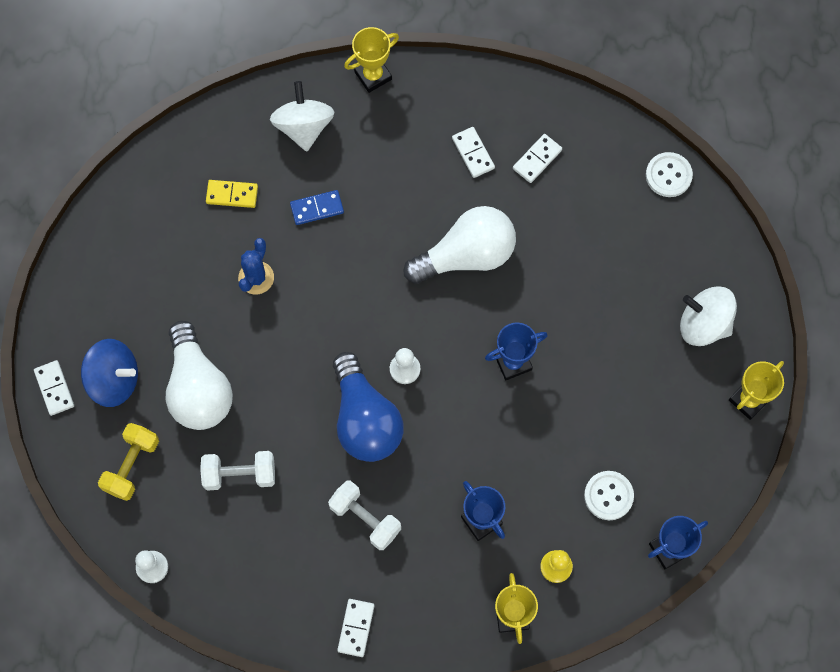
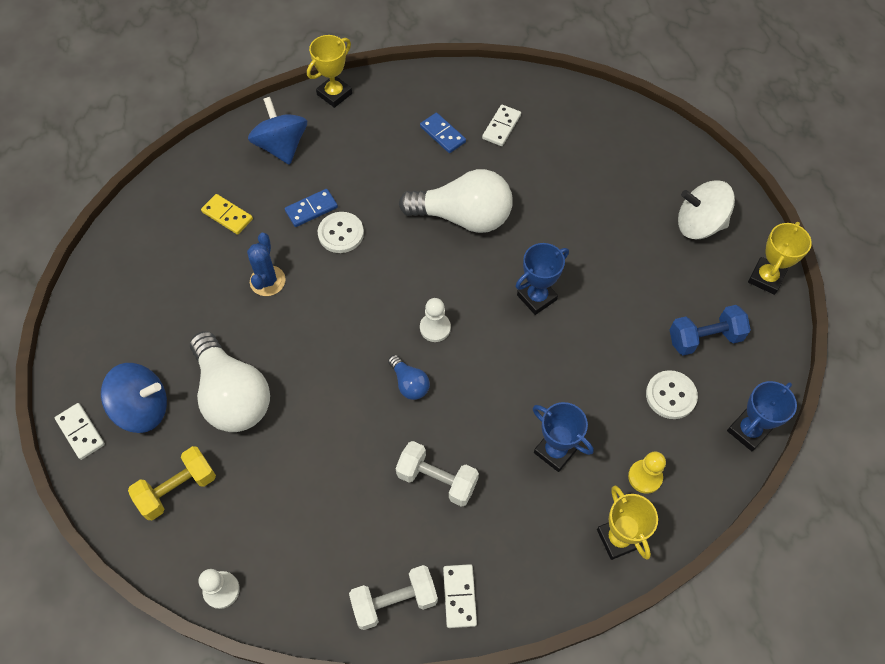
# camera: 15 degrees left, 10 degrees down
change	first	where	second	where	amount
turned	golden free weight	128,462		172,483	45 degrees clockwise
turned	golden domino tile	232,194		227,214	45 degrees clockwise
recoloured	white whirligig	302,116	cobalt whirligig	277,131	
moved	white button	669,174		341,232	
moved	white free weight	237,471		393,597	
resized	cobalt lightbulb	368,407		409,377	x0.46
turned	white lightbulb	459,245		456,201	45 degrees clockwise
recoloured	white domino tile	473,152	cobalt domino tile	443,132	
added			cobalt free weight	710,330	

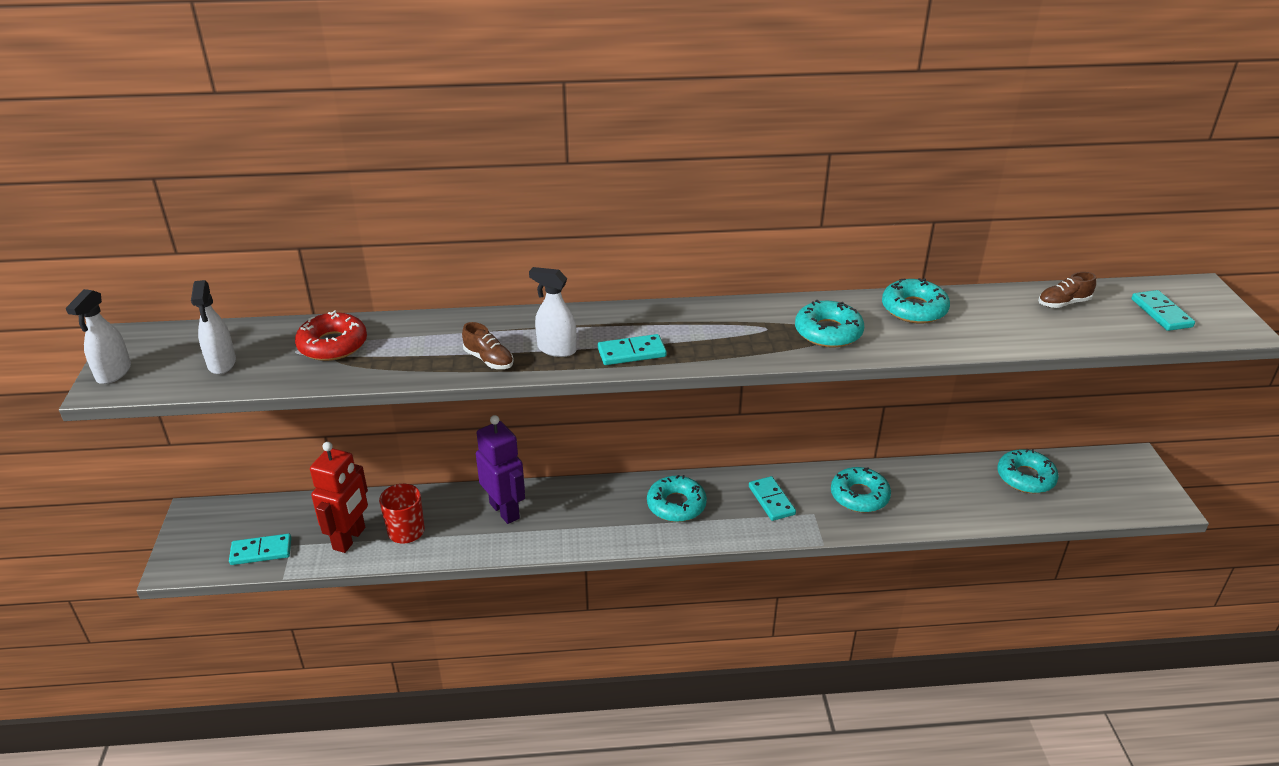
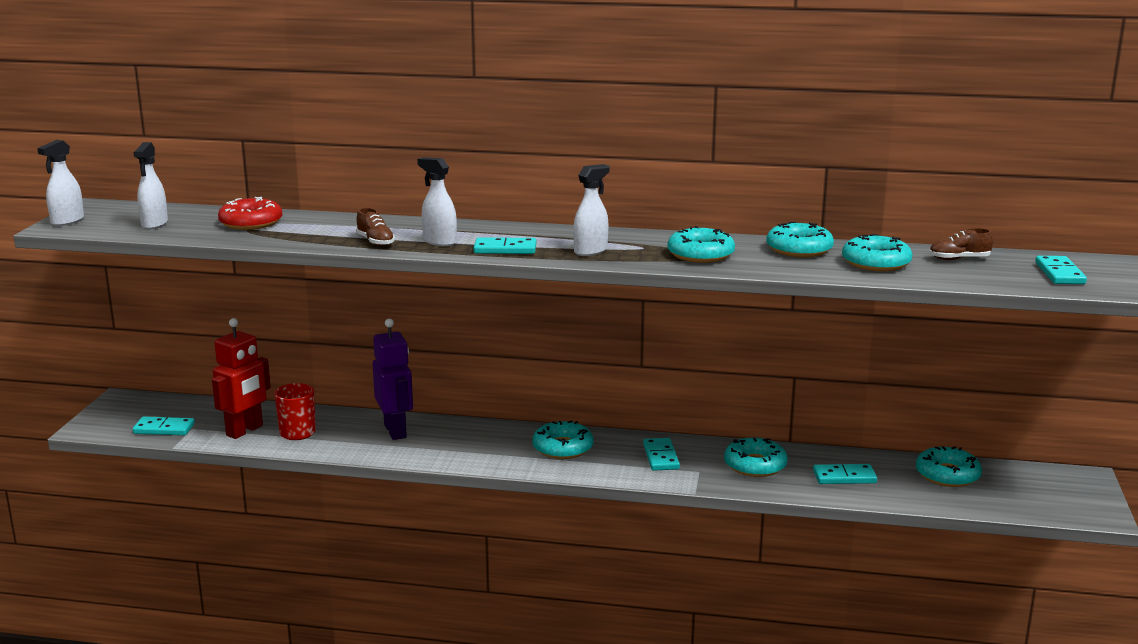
# camera: 15 degrees right, 15 degrees down
change	first	where	second	where	amount
added			white sprayer	591,210	
added			teal domino tile	845,474	
added			teal doughnut	877,252	

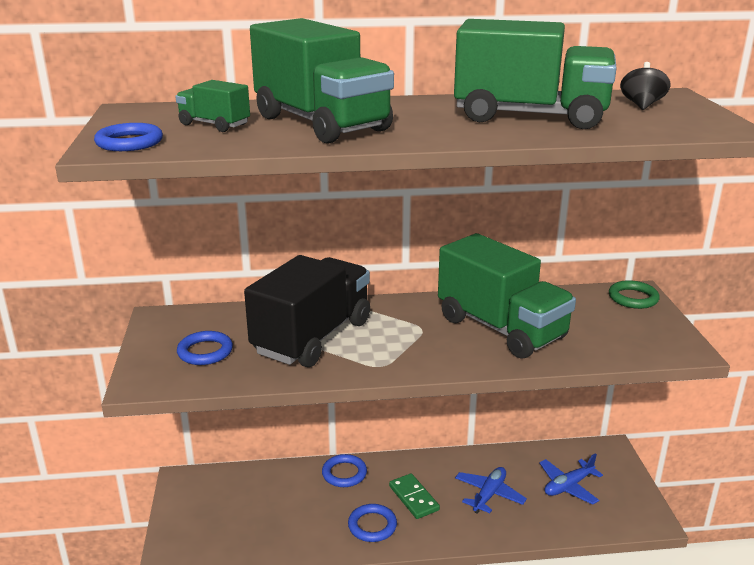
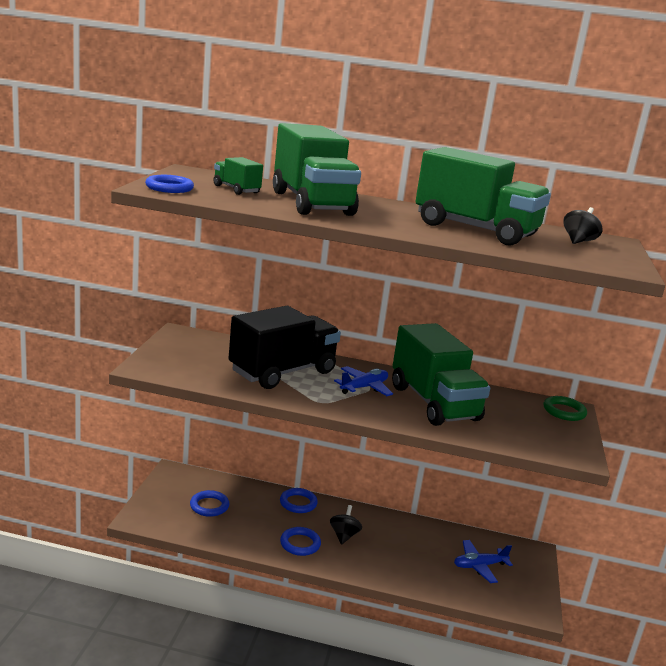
# camera: 15 degrees right, 5 degrees down
change	first	where	second	where	amount
moved	cobalt torus	205,348		209,503	
replaced	green domino tile	414,496	black whirligig	346,525	
moved	cobalt plane	491,490		363,381	

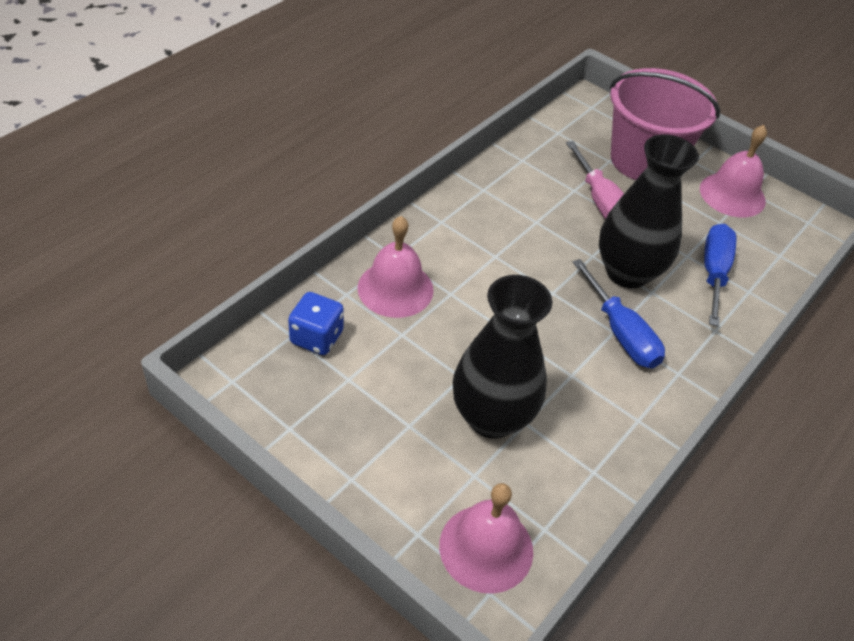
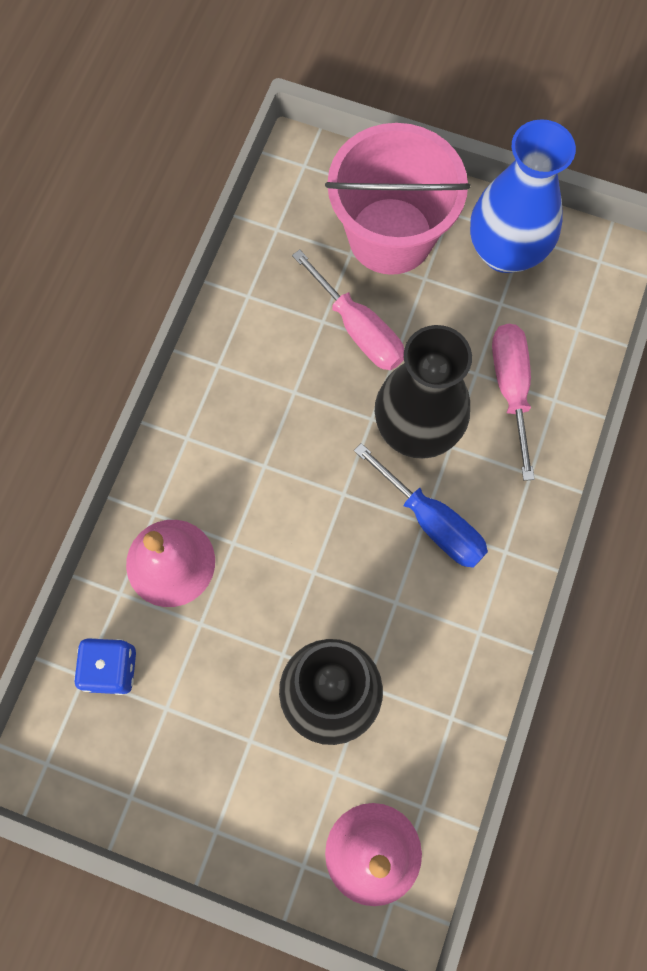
# camera: 15 degrees left, 25 degrees up
change	first	where	second	where	amount
replaced	rosy bell	733,171	cobalt flower vase	523,196	
recoloured	cobalt hand screwdriver	720,275	rosy hand screwdriver	513,402	

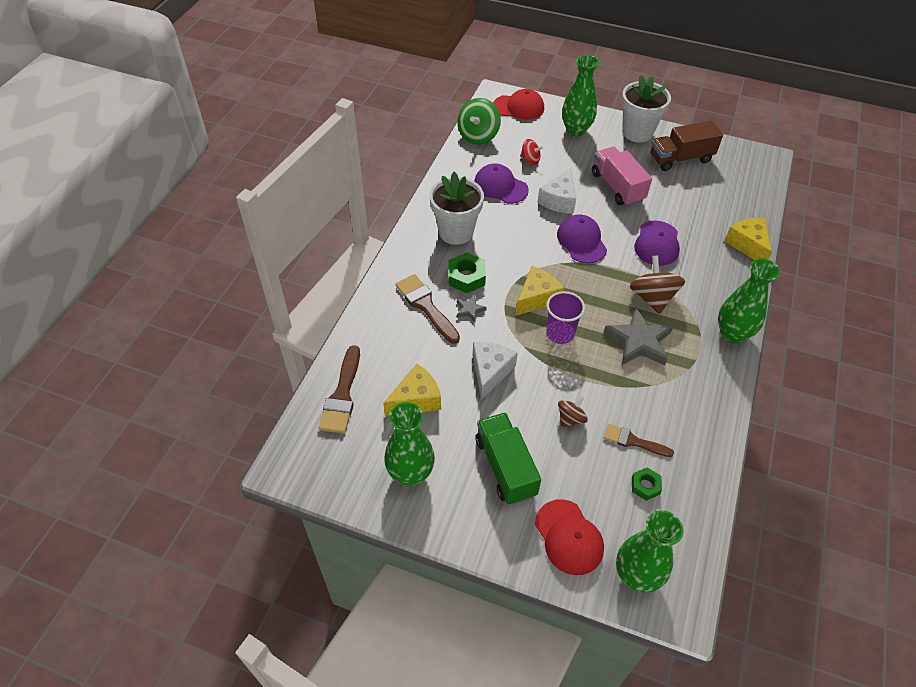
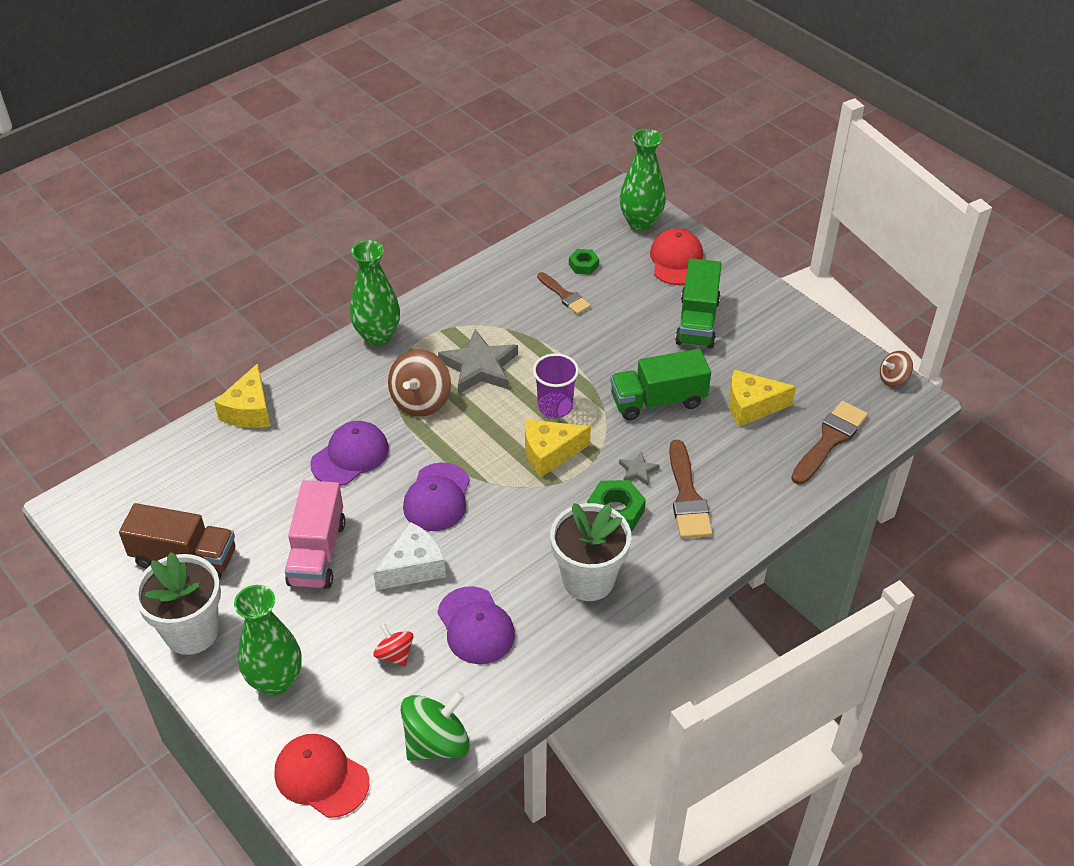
# camera: 150 degrees left, 5 degrees down
change	first	where	second	where	amount
replaced	white cheese	495,371	green lorry	660,385	
moved	russet whirligig	573,411		896,369	
removed	green flower vase	409,444			

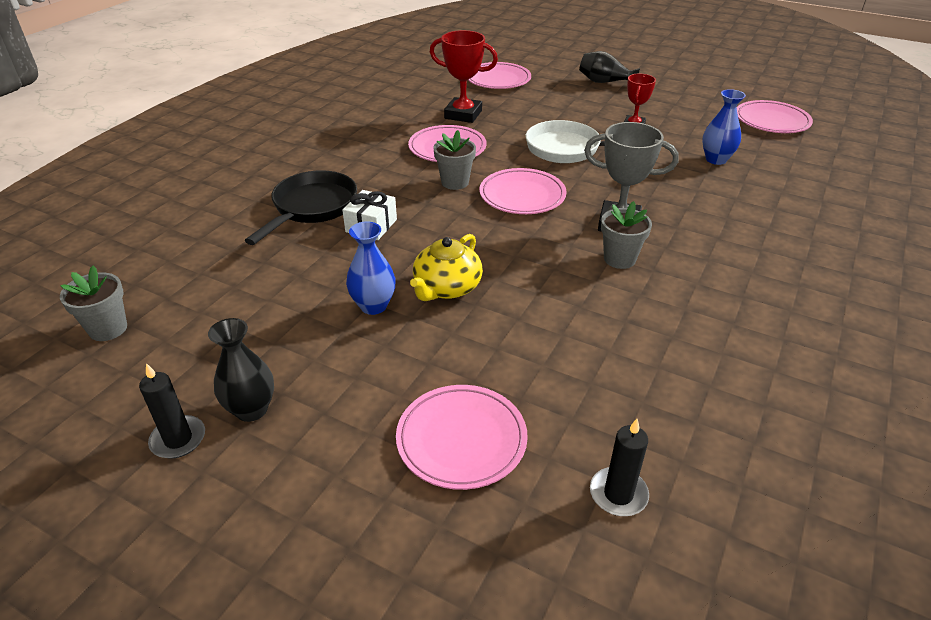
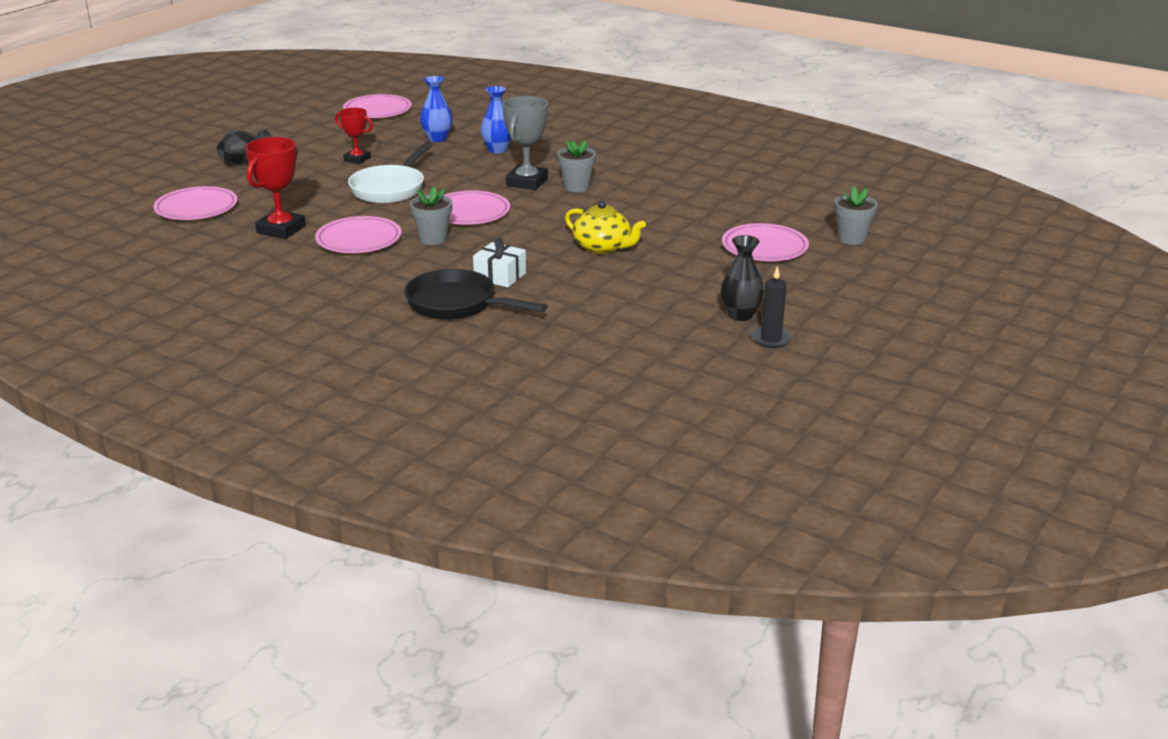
# camera: 85 degrees left, 10 degrees down
change	first	where	second	where	amount
moved	cobalt flower vase	371,268		496,119	
moved	gray potted plant	93,303		856,215	
removed	black pillar candle	619,467			

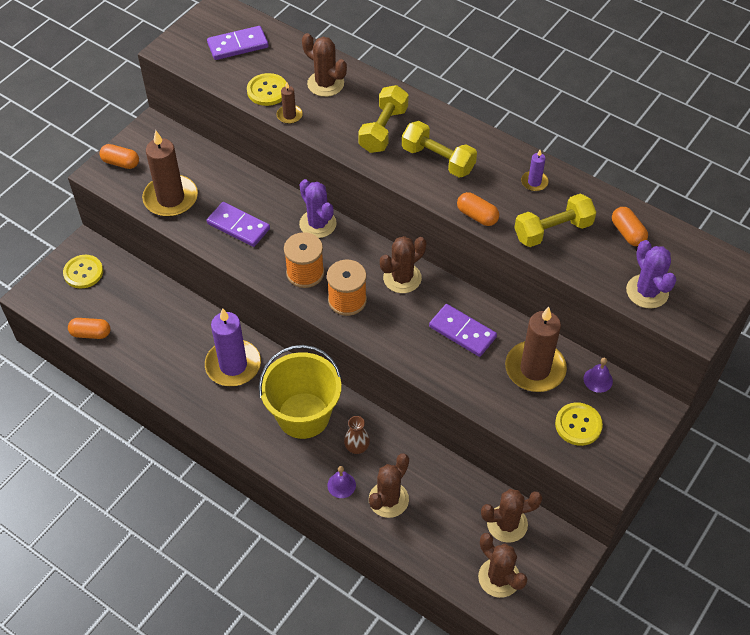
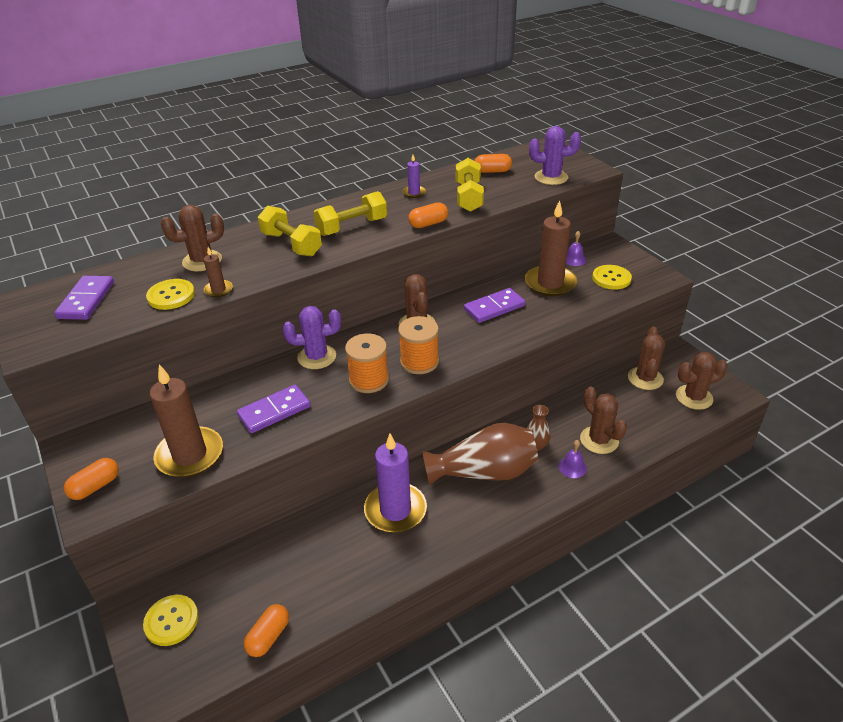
# camera: 65 degrees left, 15 degrees down
change	first	where	second	where	amount
replaced	golden bucket	300,392	russet flower vase	480,454	

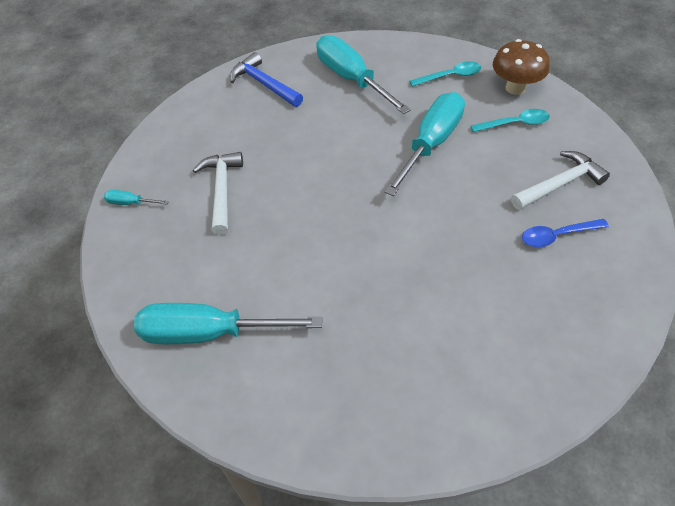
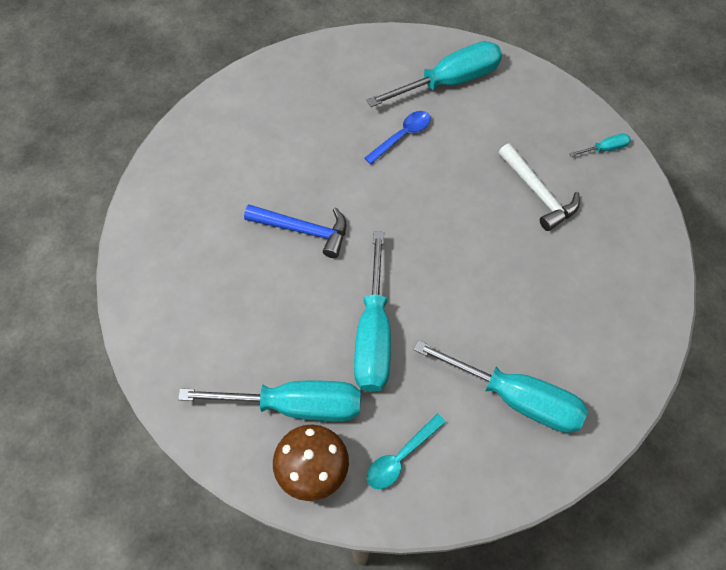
# camera: 150 degrees right, 10 degrees up
change	first	where	second	where	amount
replaced	teal spoon	510,120	teal hand screwdriver	269,401	
moved	cobalt carpenter's hammer	266,79		295,231	
moved	cobalt spoon	565,233		397,137	
removed	white carpenter's hammer	560,180			

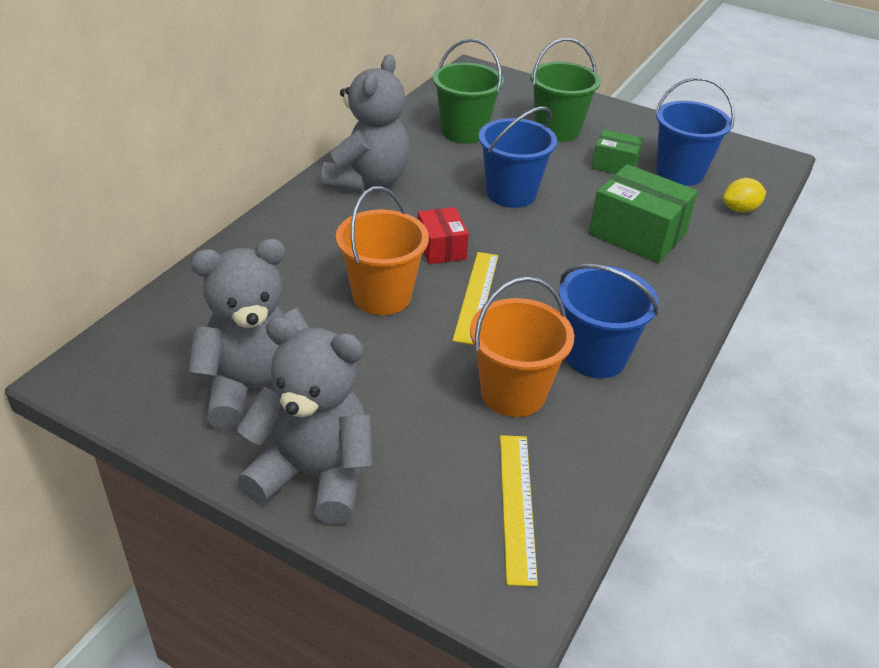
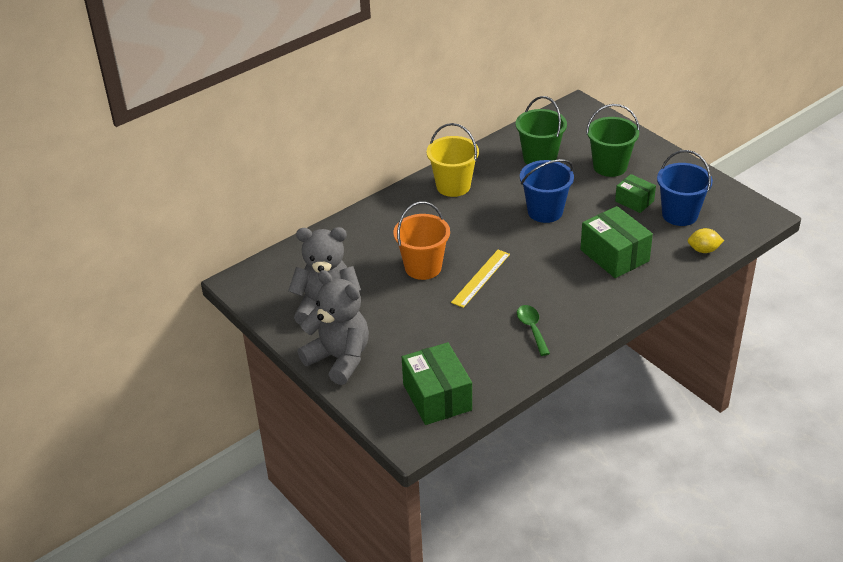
# camera: 25 degrees right, 0 degrees up
change	first	where	second	where	amount
replaced	golden straightedge	519,510	green parcel	437,383	
replaced	gray teddy	366,122	golden bucket	453,160	
replaced	cobalt bucket	609,321	green spoon	533,330	
removed	scarlet parcel	443,235			
removed	orange bucket	522,346			

